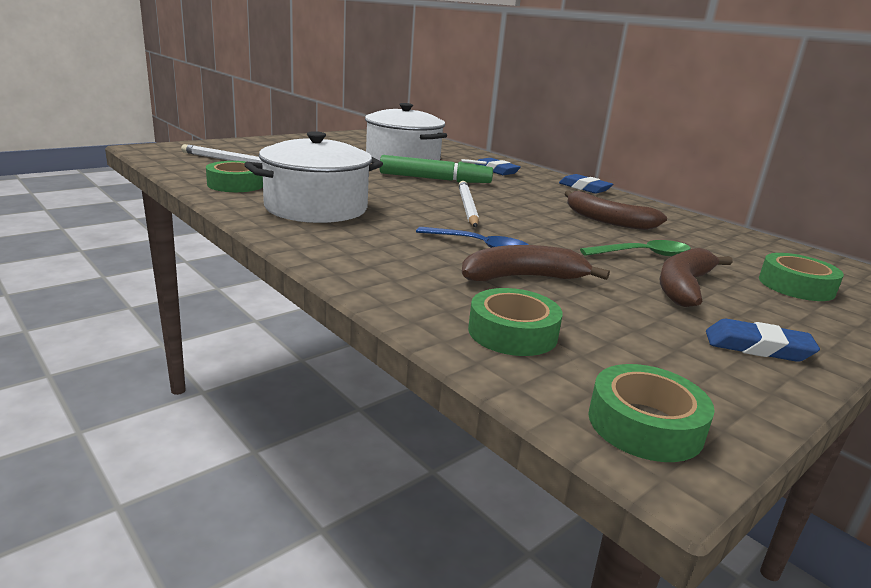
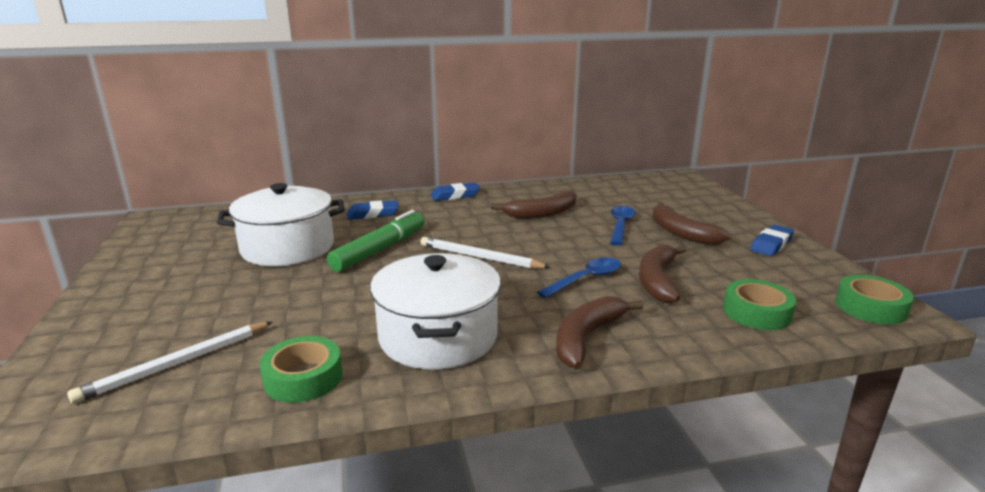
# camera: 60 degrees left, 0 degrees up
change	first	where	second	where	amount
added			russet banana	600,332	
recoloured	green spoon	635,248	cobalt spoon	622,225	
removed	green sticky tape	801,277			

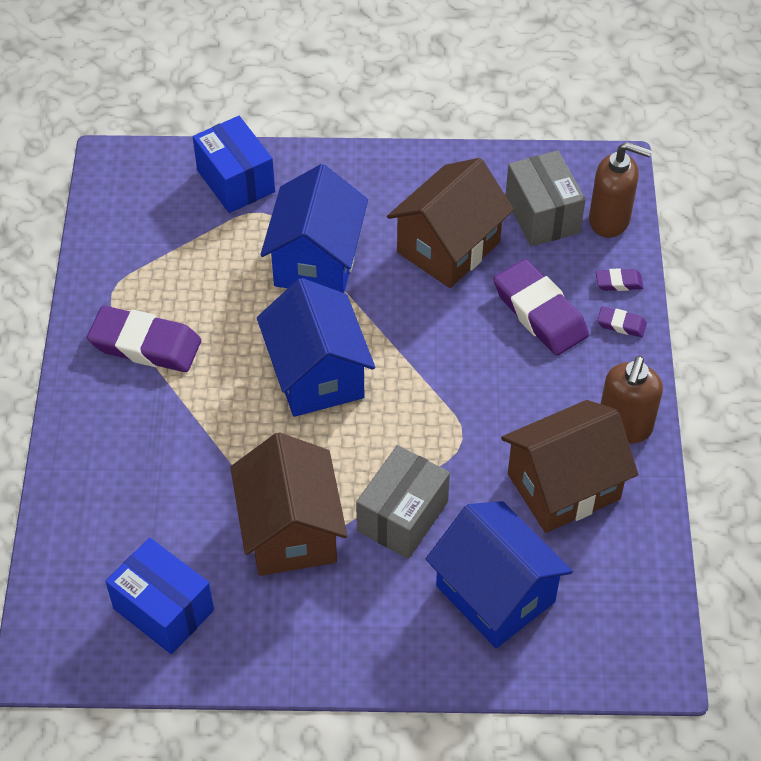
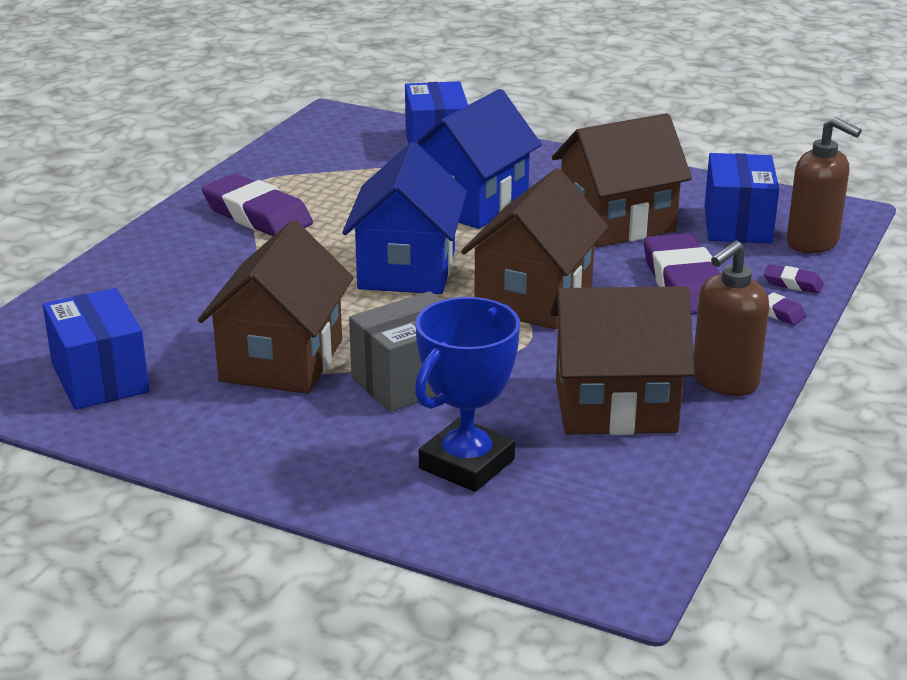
# camera: 25 degrees right, 25 degrees down
change	first	where	second	where	amount
replaced	cobalt cottage	499,574	cobalt prize cup	467,394	
added			russet cottage	534,248	
recoloured	gray parcel	545,198	cobalt parcel	741,198	

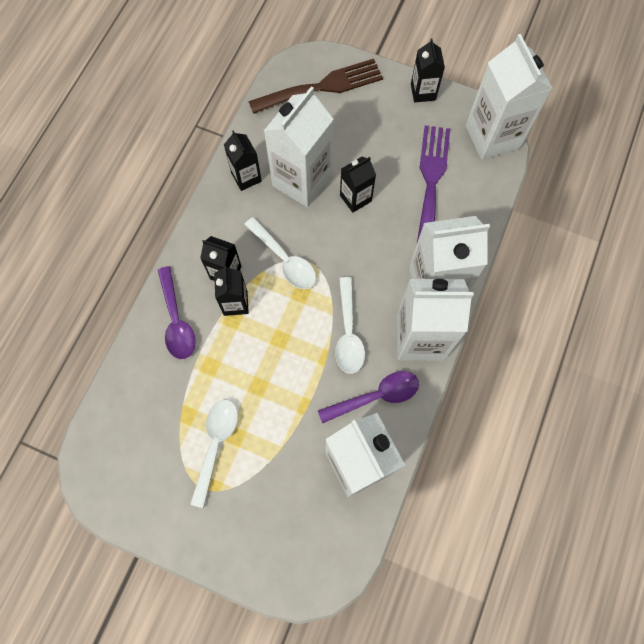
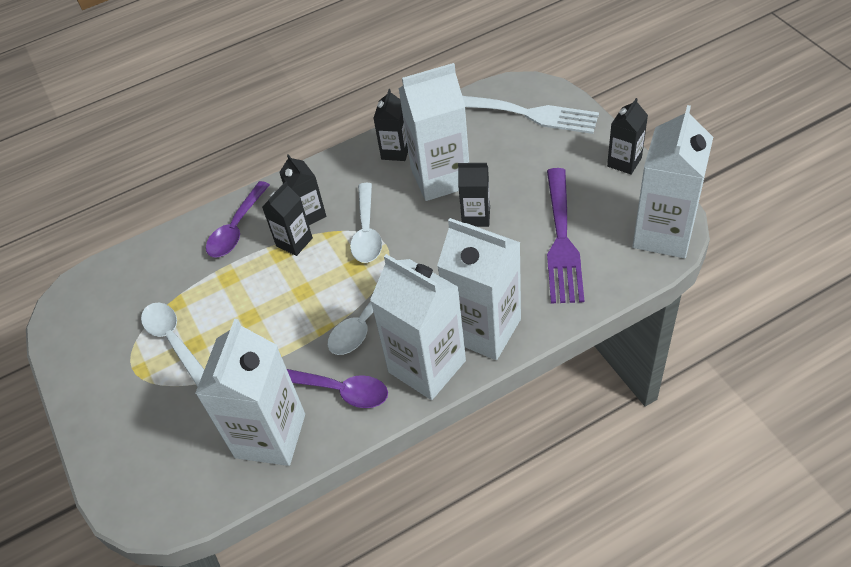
# camera: 45 degrees right, 20 degrees down
change	first	where	second	where	amount
turned	white spoon	214,454		172,345	90 degrees counterclockwise
recoloured	russet table fork	316,86	white table fork	530,115	
turned	purple table fork	433,183		565,235	135 degrees clockwise

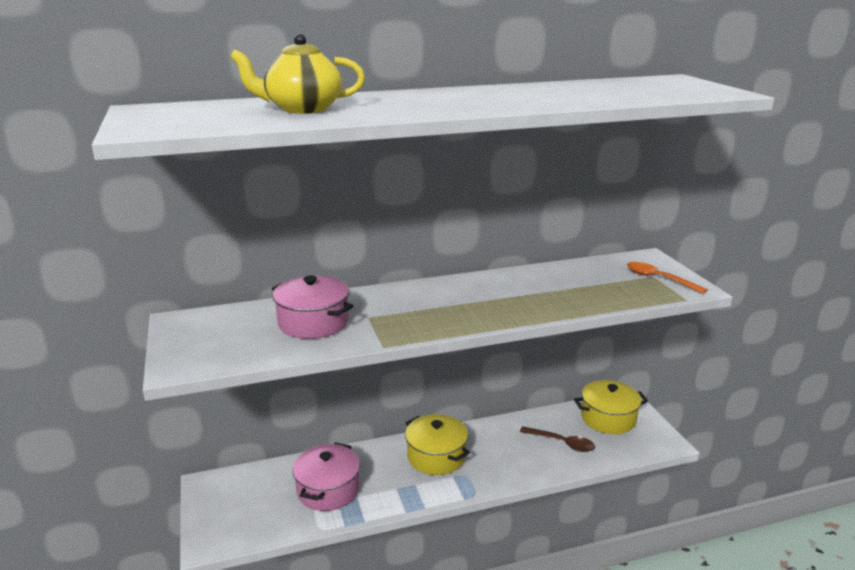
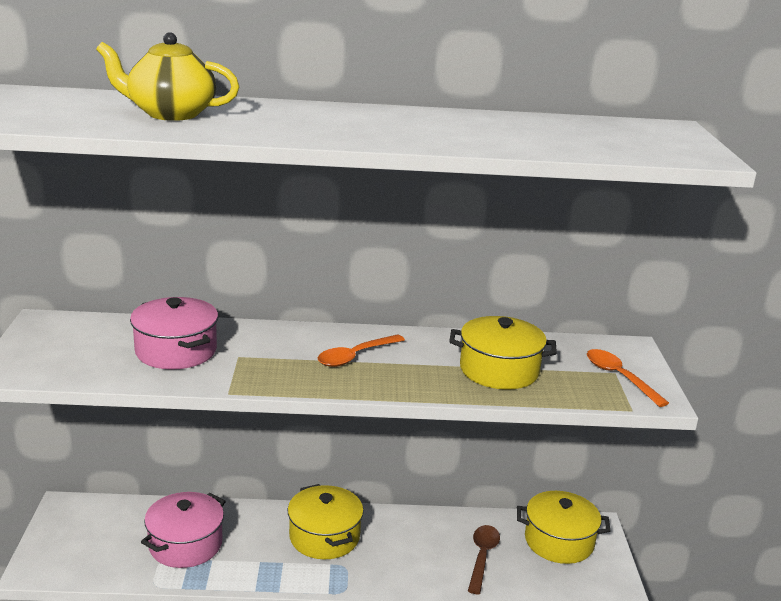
# camera: 15 degrees right, 0 degrees up
change	first	where	second	where	amount
added			orange spoon	361,350	
added			golden cooking pot	503,353	
turned	russet spoon	557,439		484,559	120 degrees counterclockwise

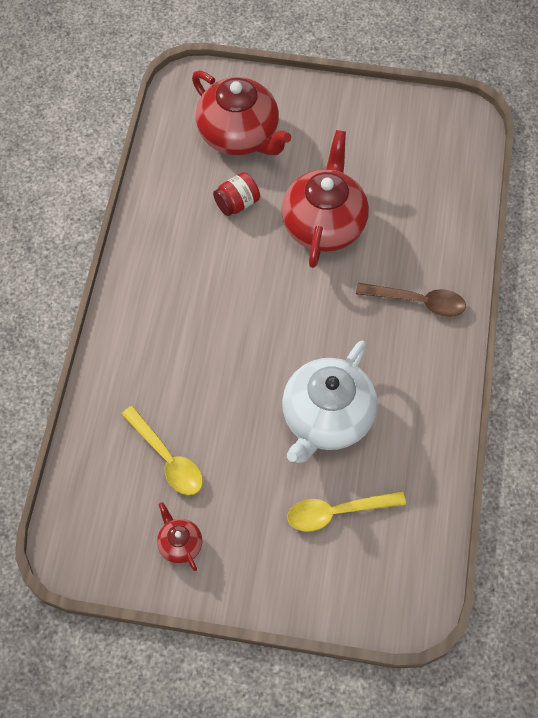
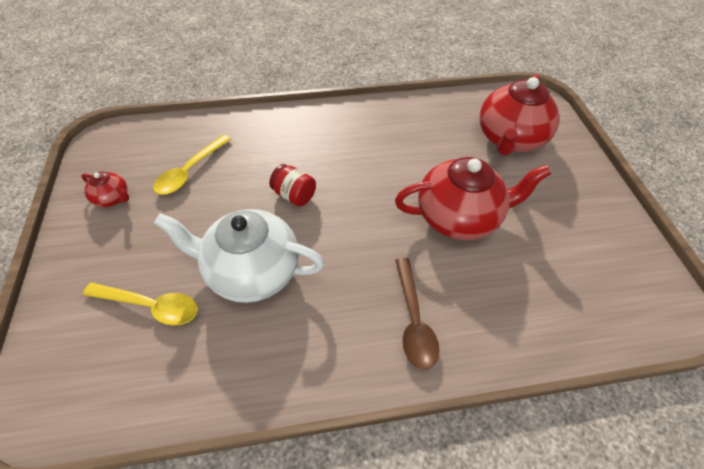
# camera: 70 degrees right, 10 degrees down
change	first	where	second	where	amount
turned	scarlet tea pot	179,536		105,189	75 degrees clockwise
turned	golden spoon	346,511		140,304	135 degrees clockwise
moved	scarlet jar	236,194		292,185	

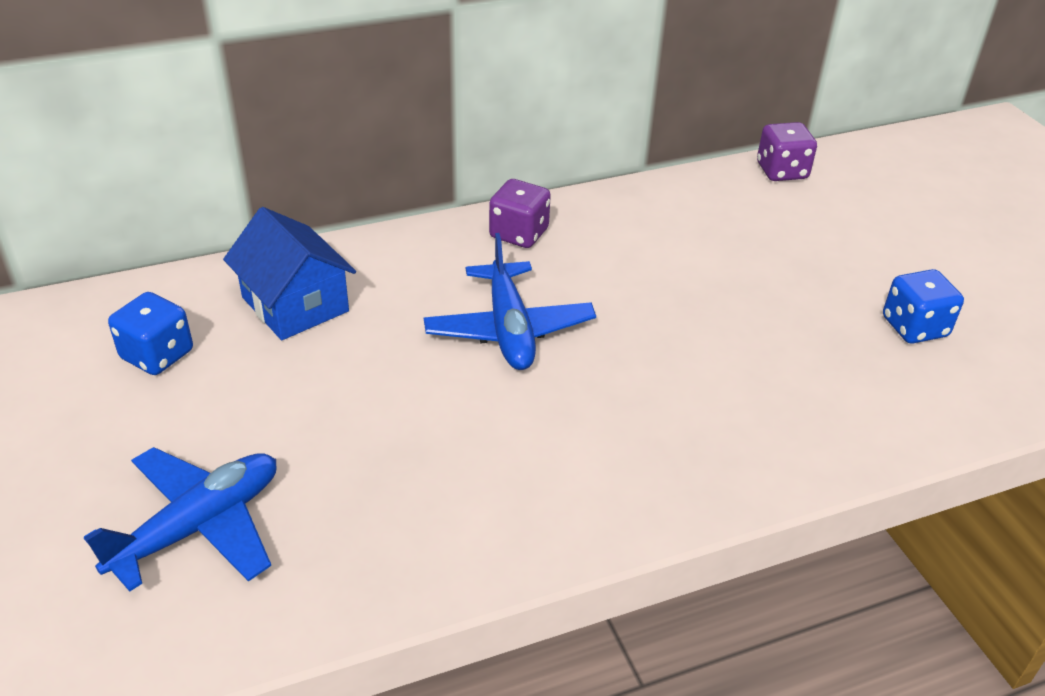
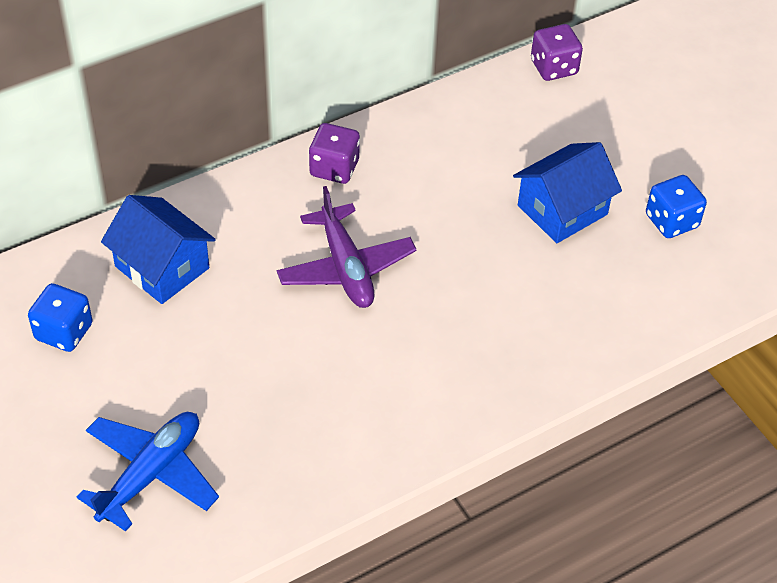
# camera: 10 degrees left, 10 degrees up
change	first	where	second	where	amount
recoloured	cobalt plane	510,301	purple plane	347,247	
added			cobalt cottage	567,192	

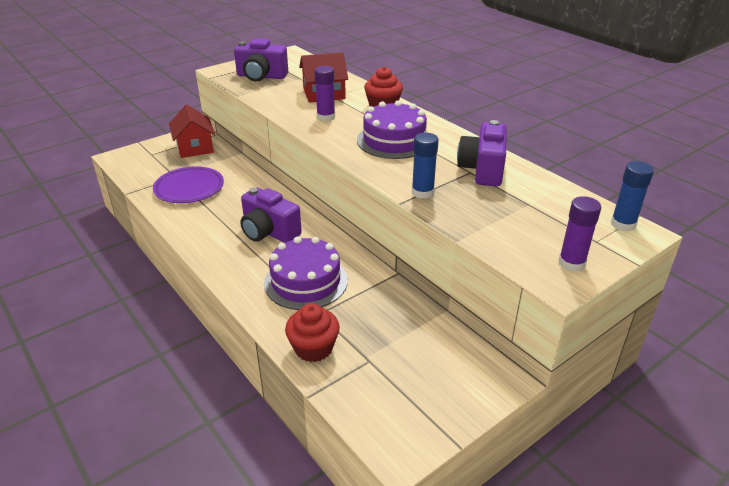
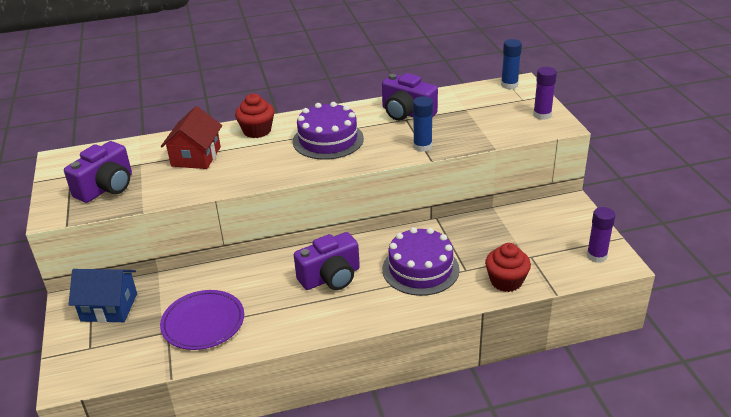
# camera: 65 degrees left, 0 degrees up
change	first	where	second	where	amount
recoloured	scarlet cottage	192,131	cobalt cottage	103,296	
moved	purple glue stick	324,93		601,235	

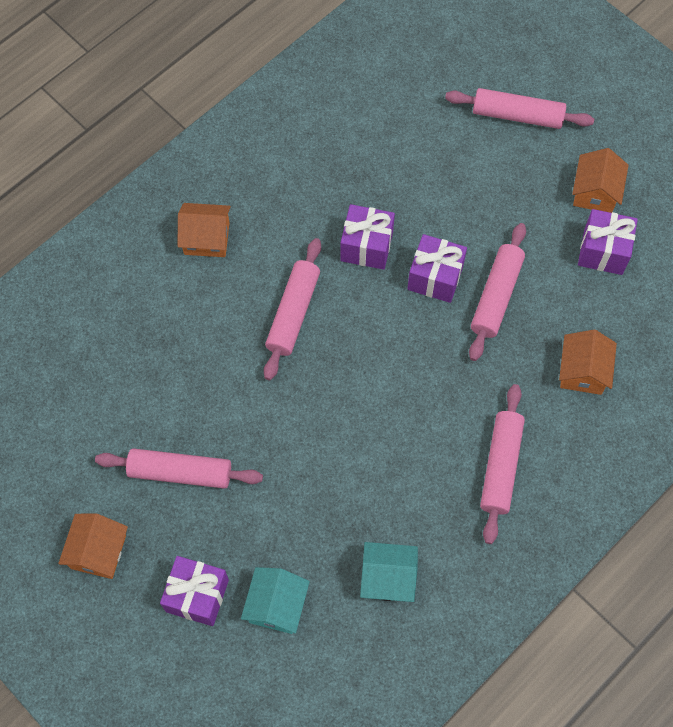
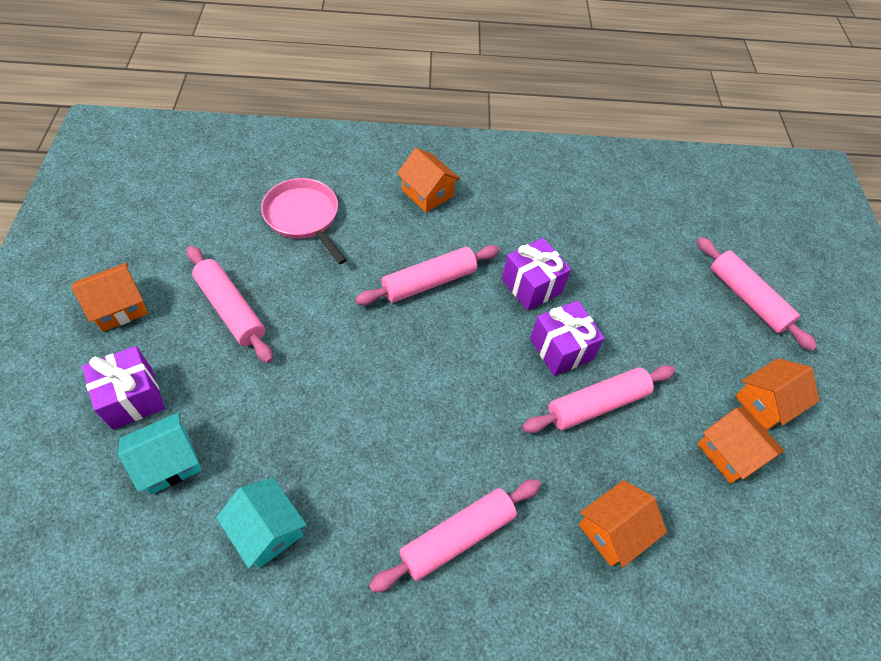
# camera: 40 degrees right, 10 degrees down
change	first	where	second	where	amount
added			rosy pan	304,221	
replaced	purple wrapped gift	608,242	orange cottage	740,445	

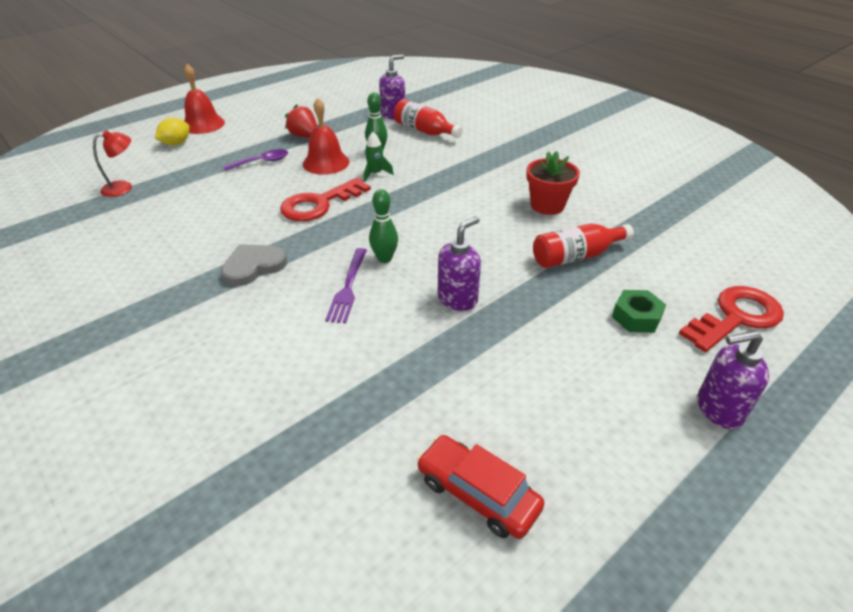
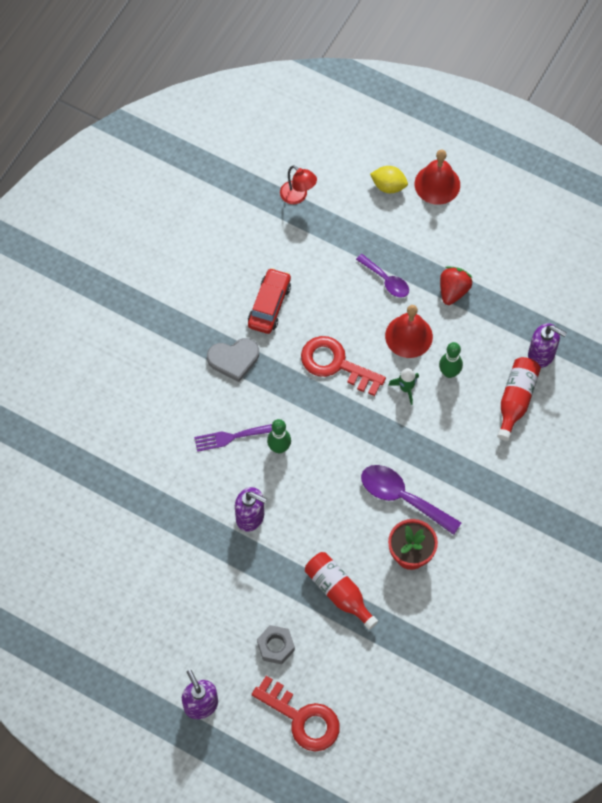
# camera: 70 degrees right, 25 degrees up
change	first	where	second	where	amount
turned	gray love heart	254,265		233,360	135 degrees clockwise
moved	scarlet car	481,487		269,301	
recoloured	green hexagon nut	639,311	gray hexagon nut	276,644	
added			purple spoon	411,500	

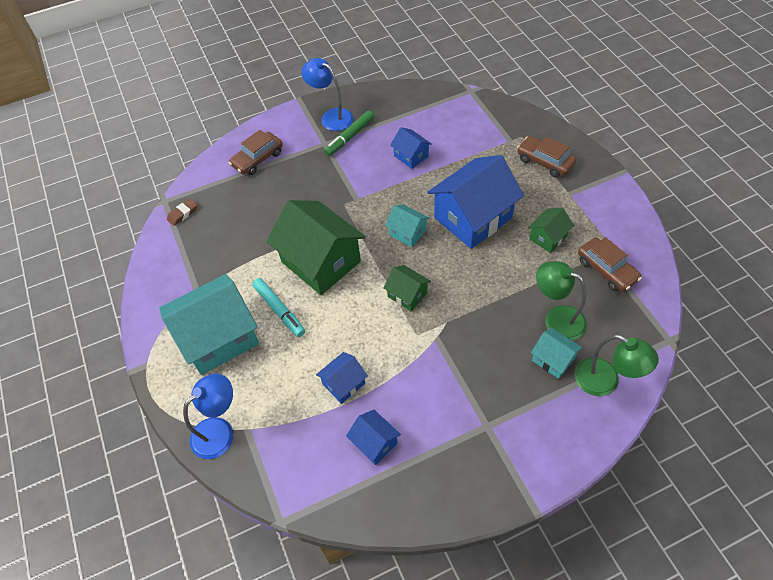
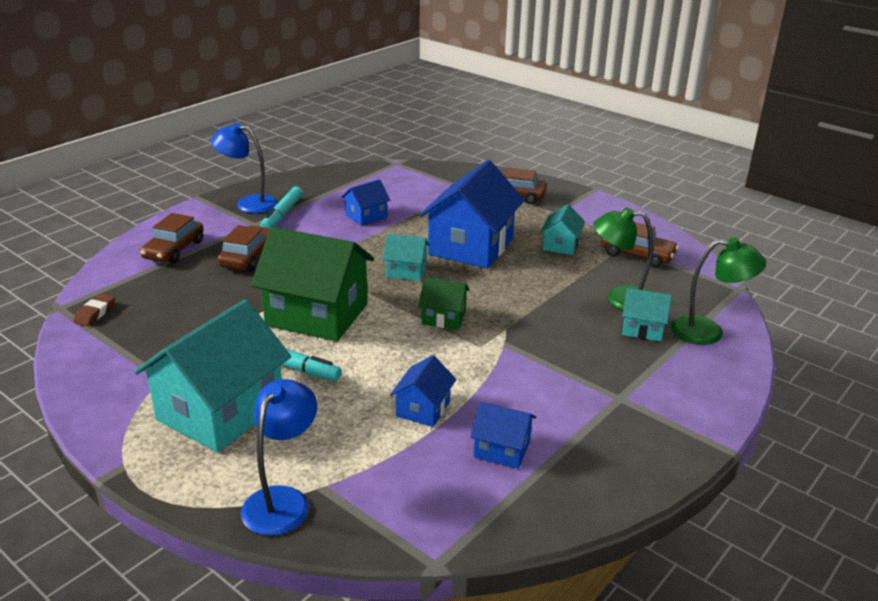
# camera: 30 degrees left, 25 degrees down
change	first	where	second	where	amount
added			russet car	243,248	
recoloured	green marker	349,133	teal marker	281,207	
turned	cobalt cottage	411,148		365,202	60 degrees counterclockwise
recoloured	green cottage	551,230	teal cottage	562,229	

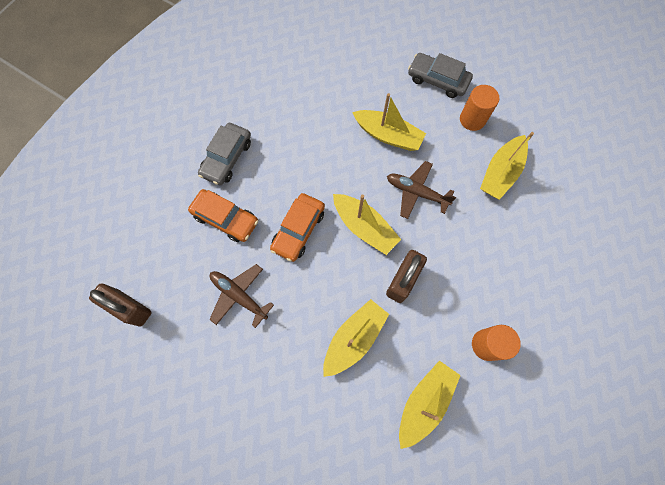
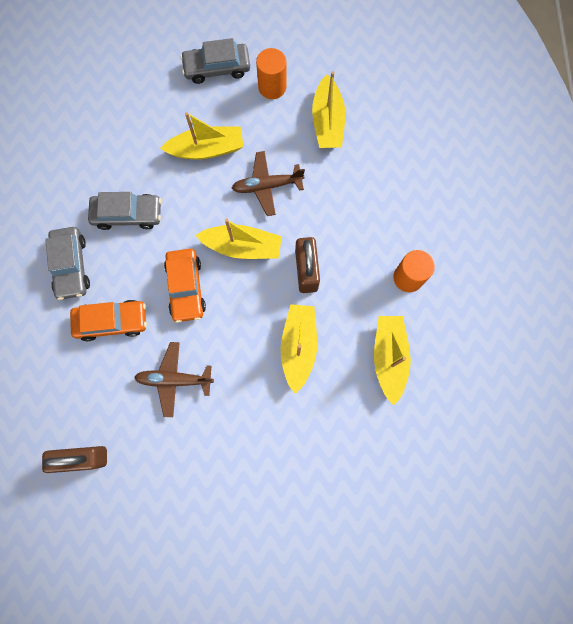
# camera: 35 degrees left, 5 degrees up
change	first	where	second	where	amount
added			gray car	124,211	

